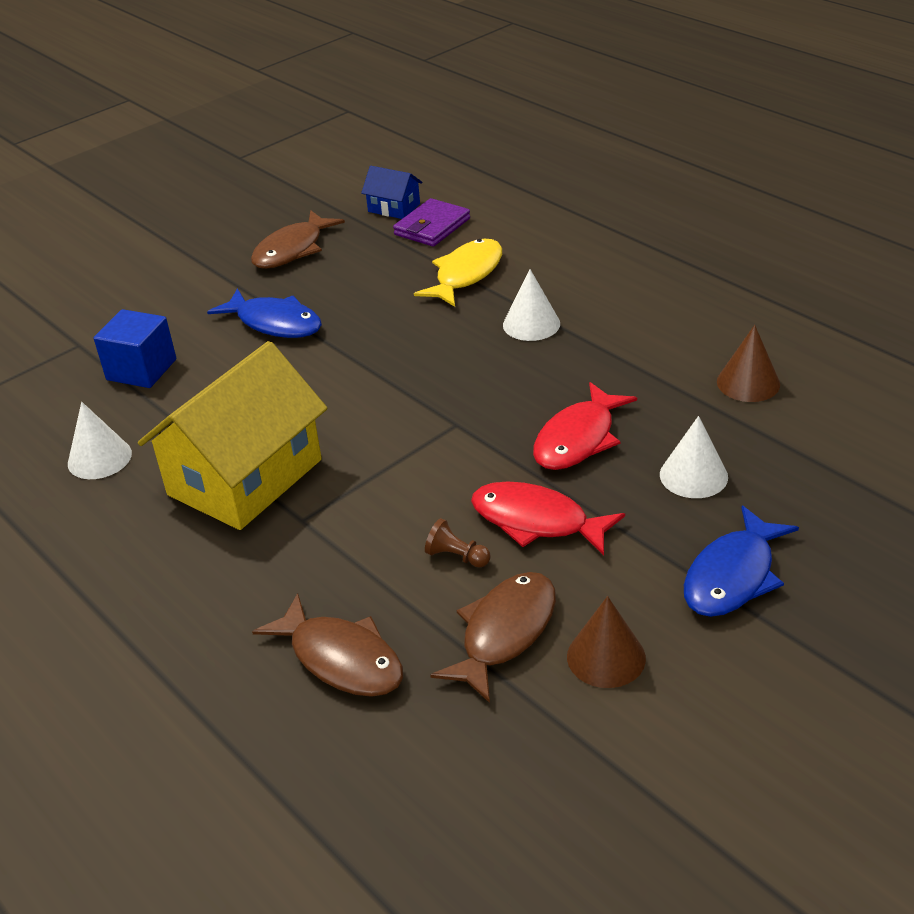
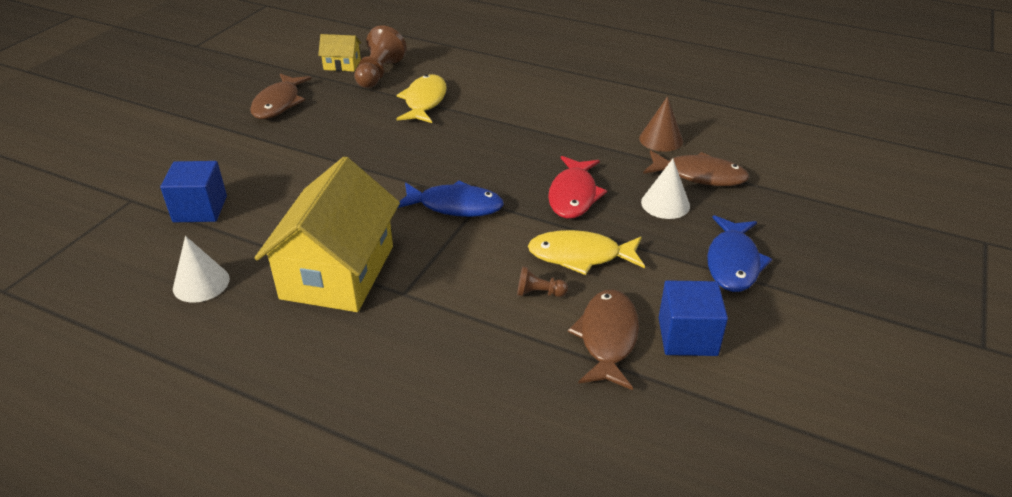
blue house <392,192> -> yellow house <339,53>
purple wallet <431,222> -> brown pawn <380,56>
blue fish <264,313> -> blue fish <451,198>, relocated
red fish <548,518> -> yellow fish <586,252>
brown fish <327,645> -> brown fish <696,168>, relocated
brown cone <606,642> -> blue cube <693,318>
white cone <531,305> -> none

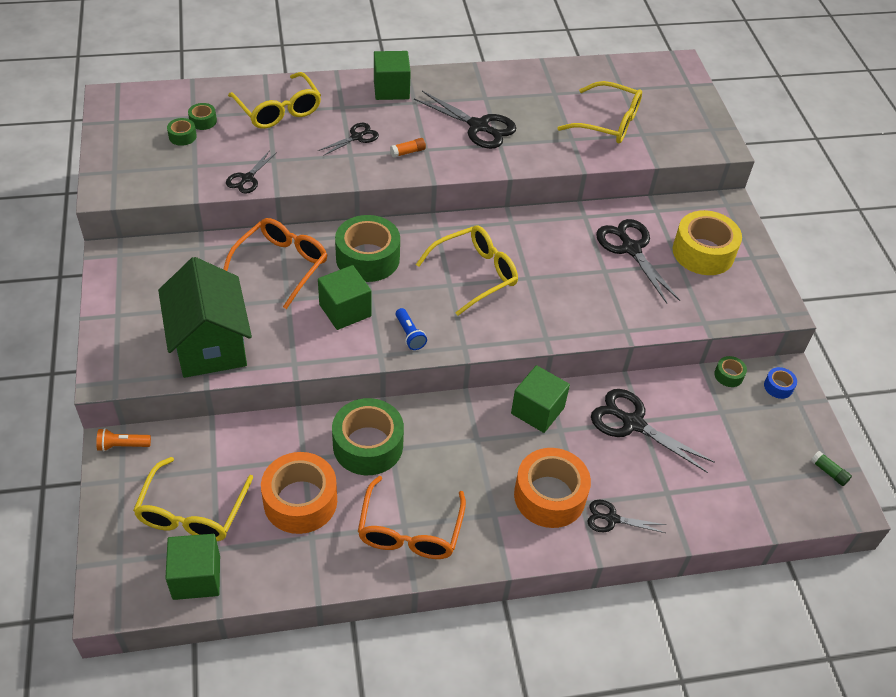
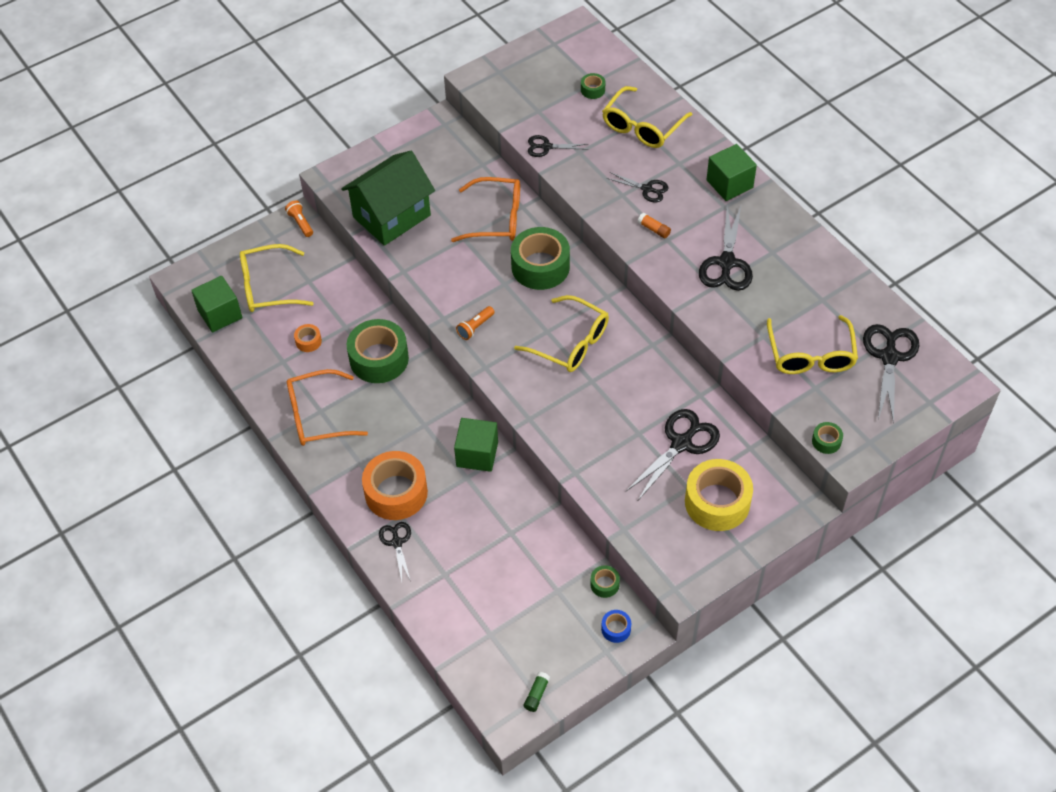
orange tape <299,493> -> orange tape <308,338>, x0.44
blue flashlight <411,329> -> orange flashlight <475,323>
green tape <182,132> -> green tape <827,438>, relocated
black scissors <653,431> -> black scissors <891,374>, relocated
green cube <345,297> -> none

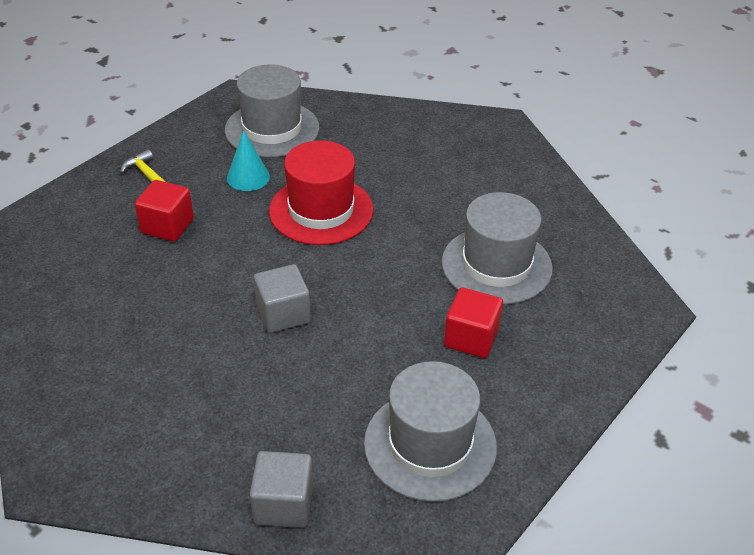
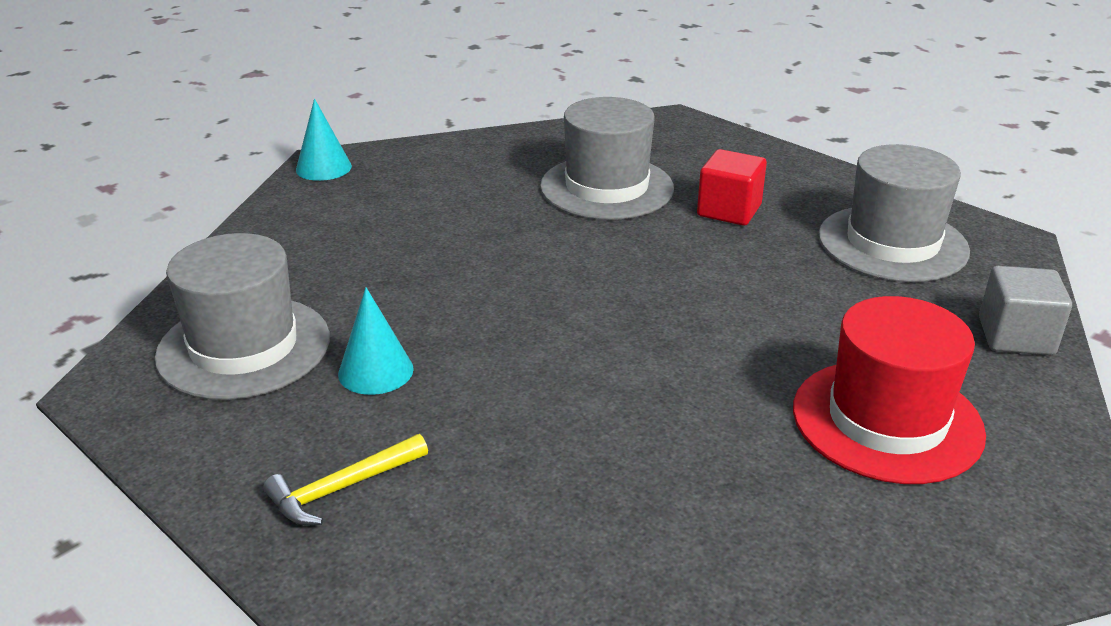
none -> turquoise cone <324,139>
red hat <321,193> -> red hat <889,390>, relocated
red cube <164,211> -> none
grey cube <282,298> -> none

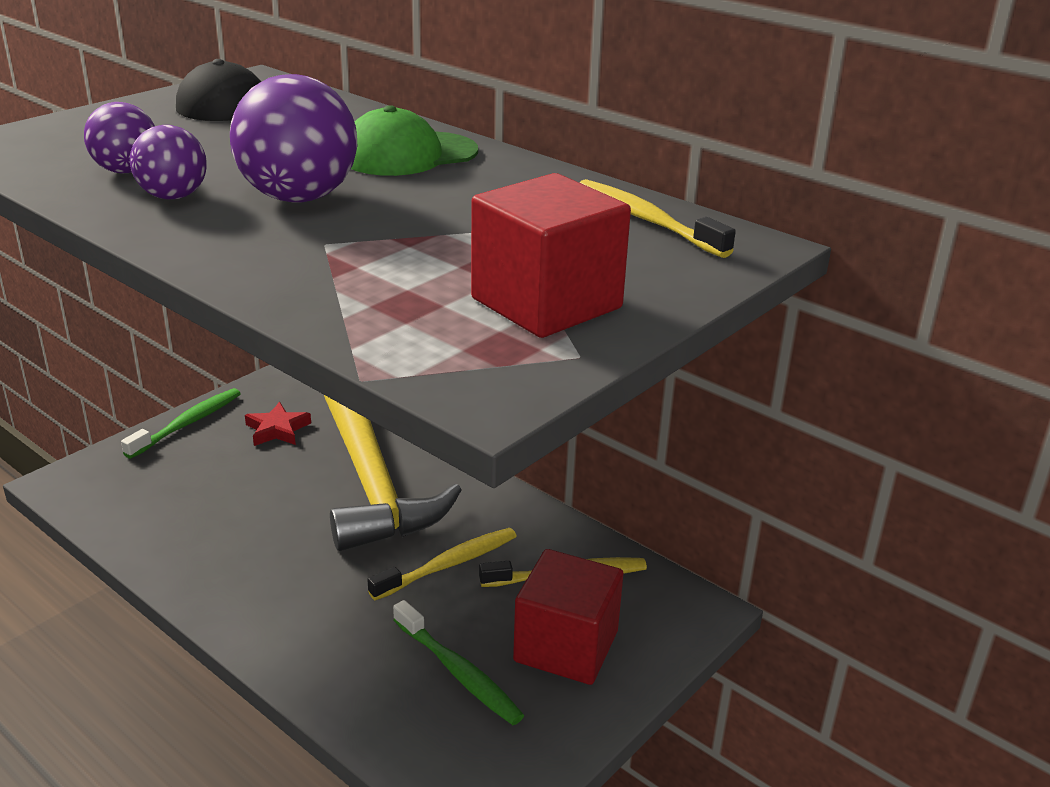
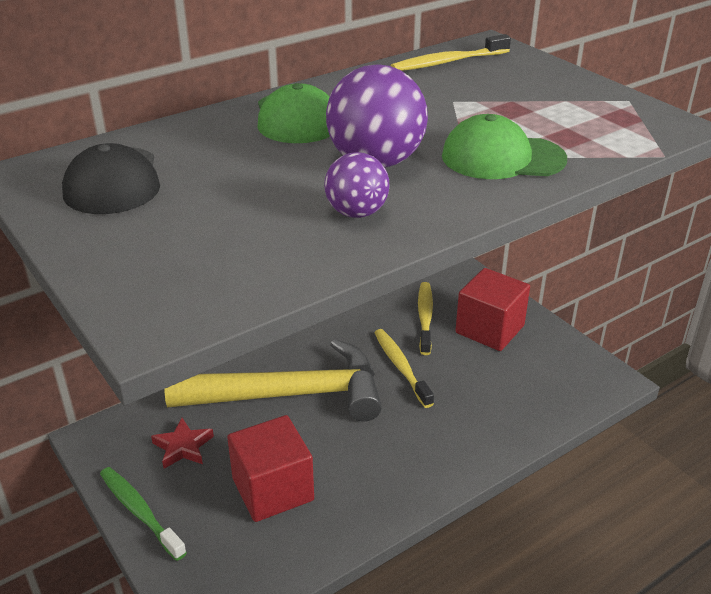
red cube <551,255> -> red cube <270,468>, relocated
none -> green cap <504,146>
purple ball <119,137> -> none
green toothbrush <458,662> -> none

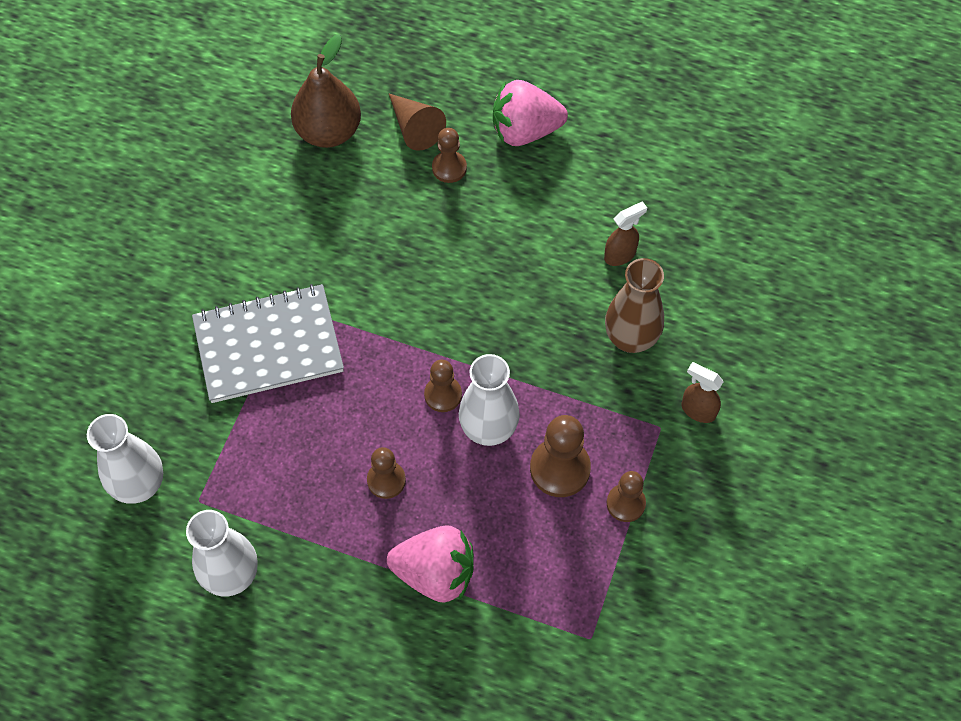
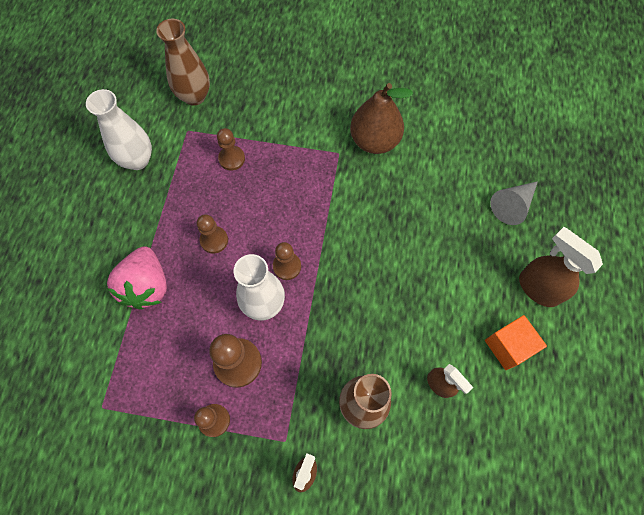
white vase <125,459> -> brown vase <183,62>
brown pawn <449,155> -> brown pawn <231,149>, relocated
brown pear <326,91> -> brown pear <381,118>, relocated
none -> orange cube <516,342>
brown cone <417,122> -> grey cone <514,203>
pink strawberry <530,113> -> brown spray bottle <561,267>
grey notebook <268,343> -> none

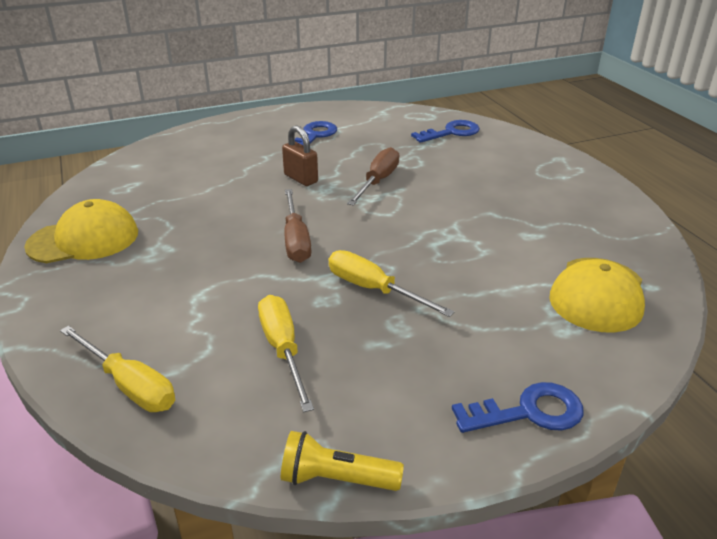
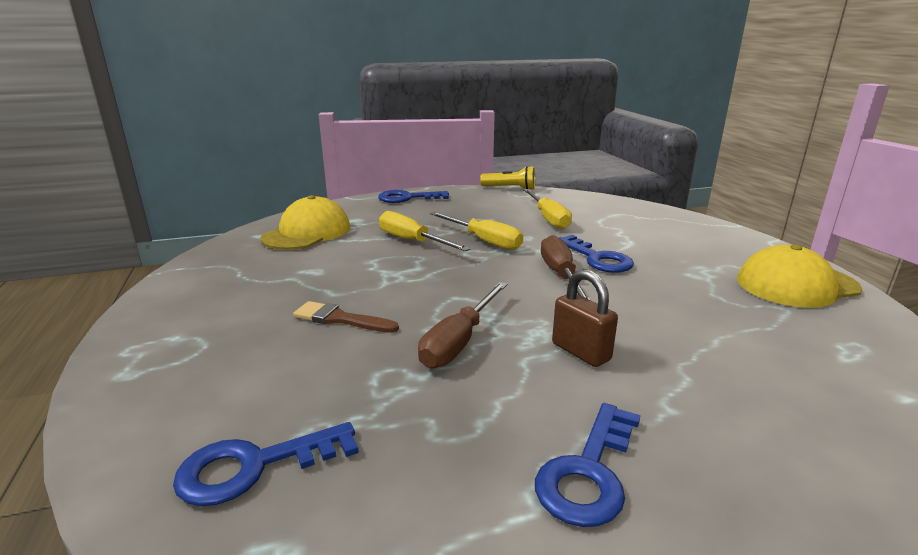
none -> brown brush <346,317>
yellow screwdriver <117,369> -> yellow screwdriver <425,231>, relocated
none -> blue key <596,254>

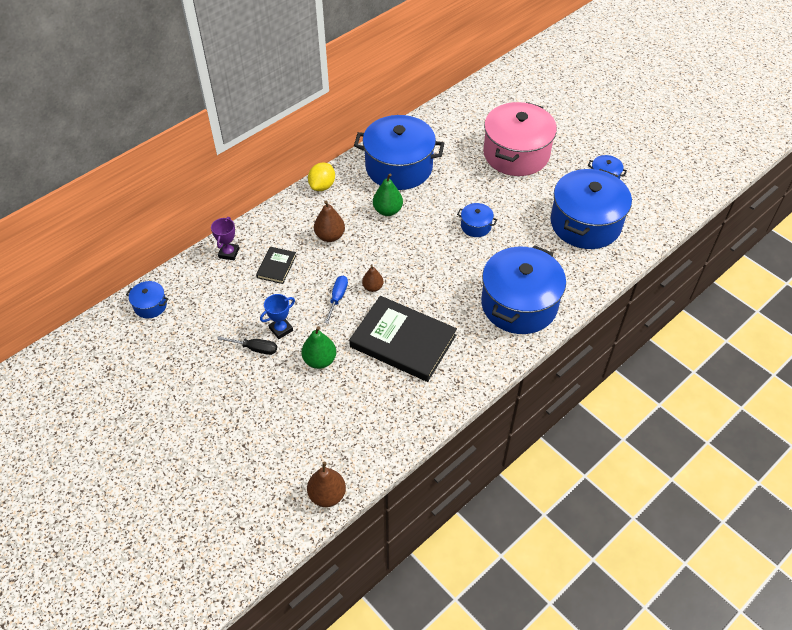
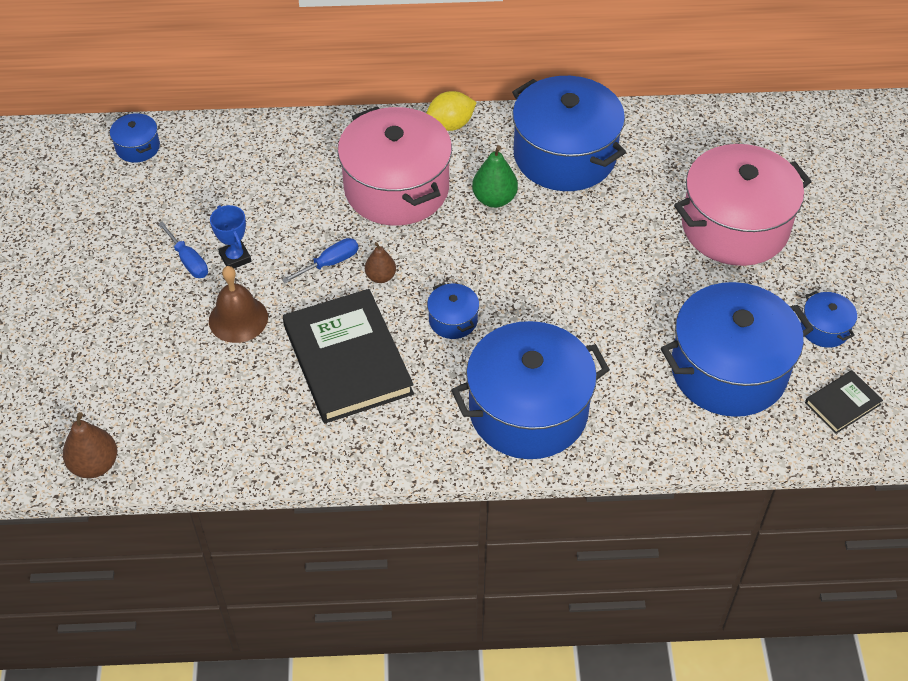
black screwdriver <247,345> -> blue screwdriver <183,250>
green pear <319,347> -> brown bell <238,304>
blue trophy <277,316> -> blue trophy <230,237>, 60 degrees clockwise
brown pear <329,221> -> pink pot <395,166>
blue pot <477,220> -> blue pot <453,310>, relocated
black book <276,265> -> black book <844,402>, relocated
purple trophy <225,238> -> none

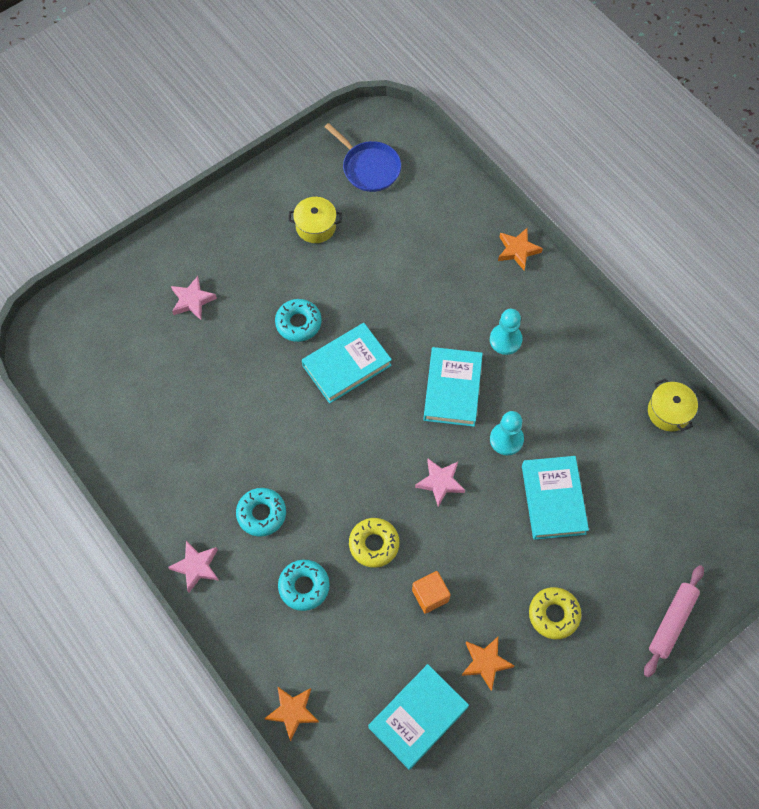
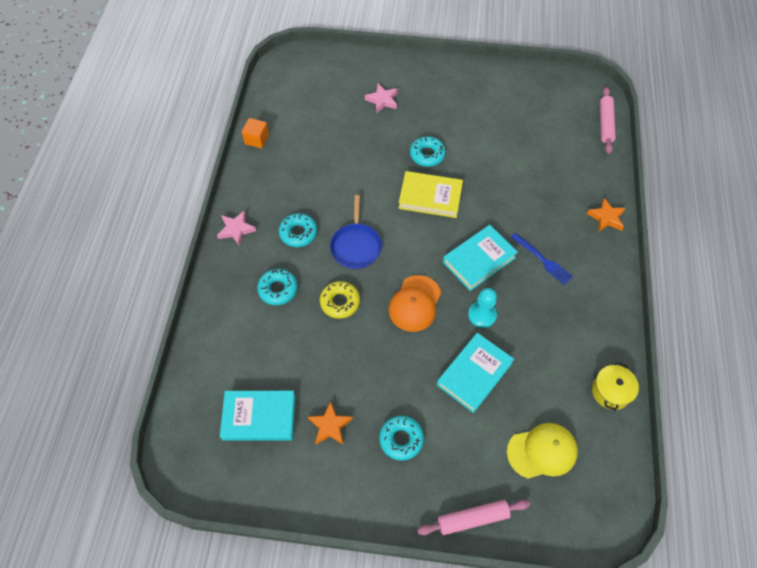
orange cube <431,592> -> orange cube <255,133>, relocated
blue pan <363,157> -> blue pan <356,232>, relocated
yellow donut <555,613> -> turquoise donut <401,438>
pink star <440,483> -> orange cap <415,303>
turquoise book <347,363> -> yellow book <430,194>
none -> yellow cap <542,451>
turquoise pawn <506,332> -> blue fork <542,259>
none -> pink rolling pin <608,120>
orange star <291,713> -> none
yellow pot <315,220> -> none

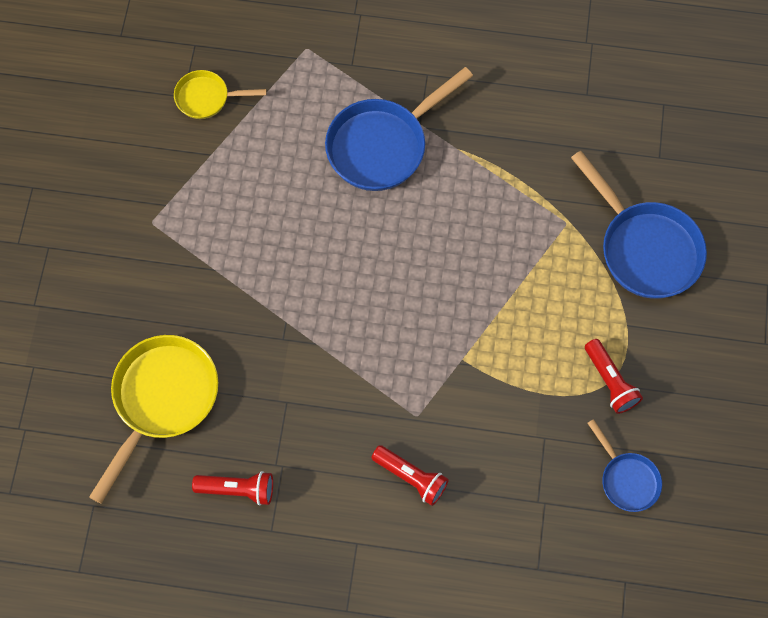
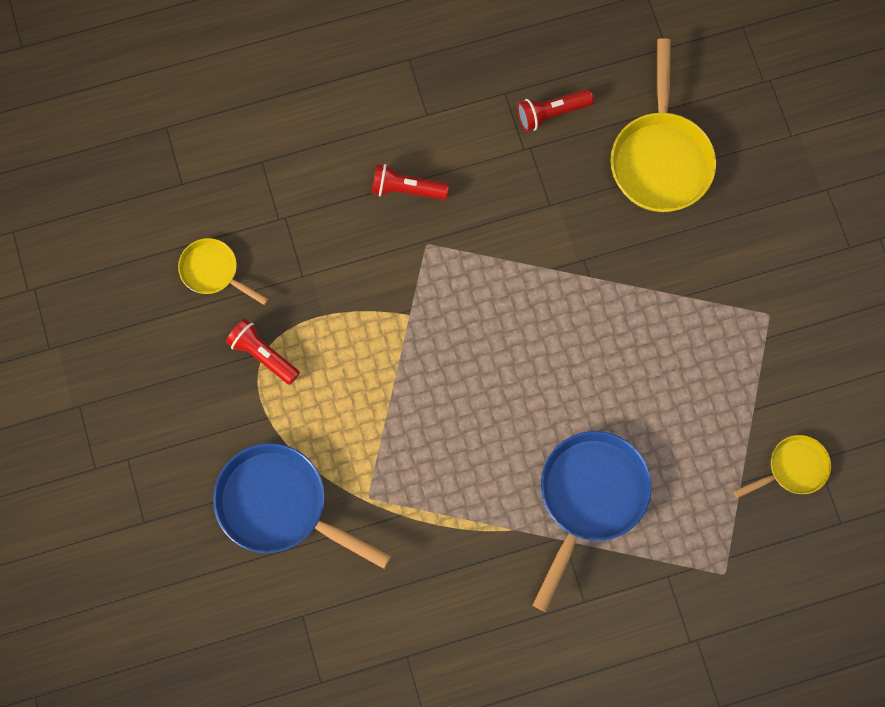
blue pan <624,465> -> yellow pan <223,271>

